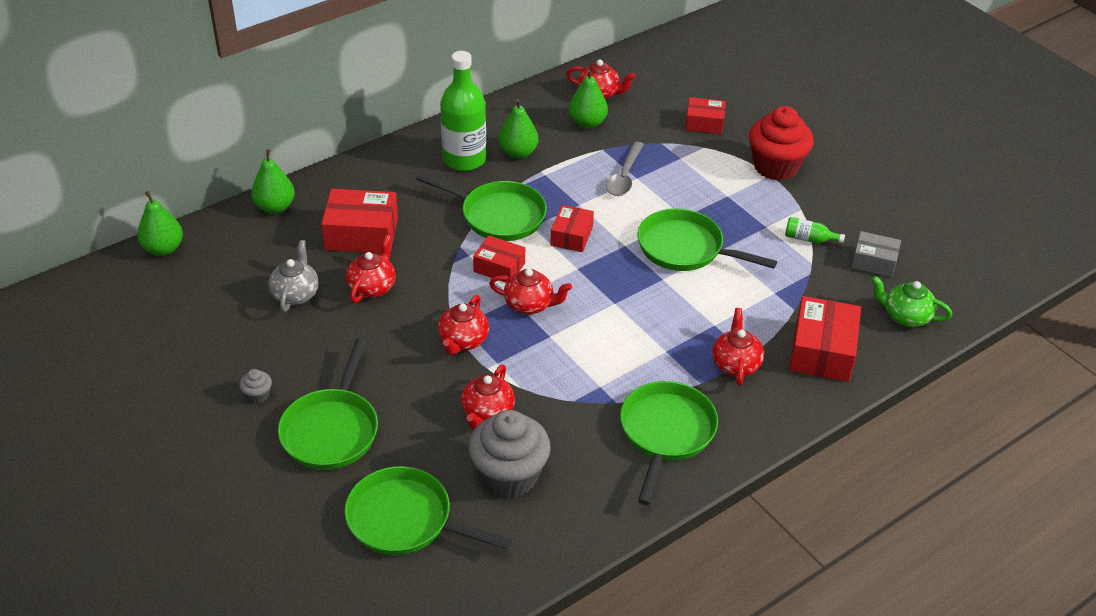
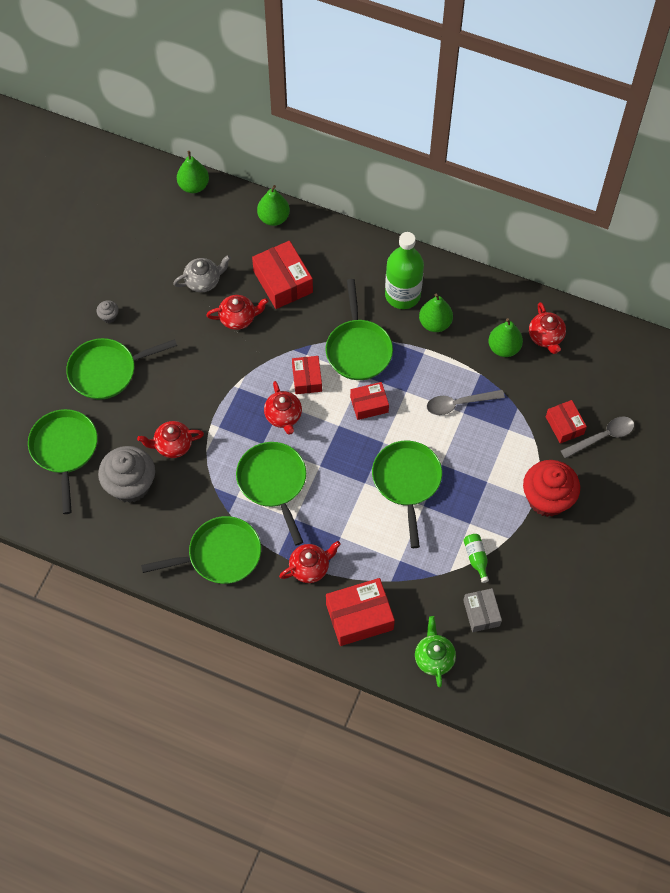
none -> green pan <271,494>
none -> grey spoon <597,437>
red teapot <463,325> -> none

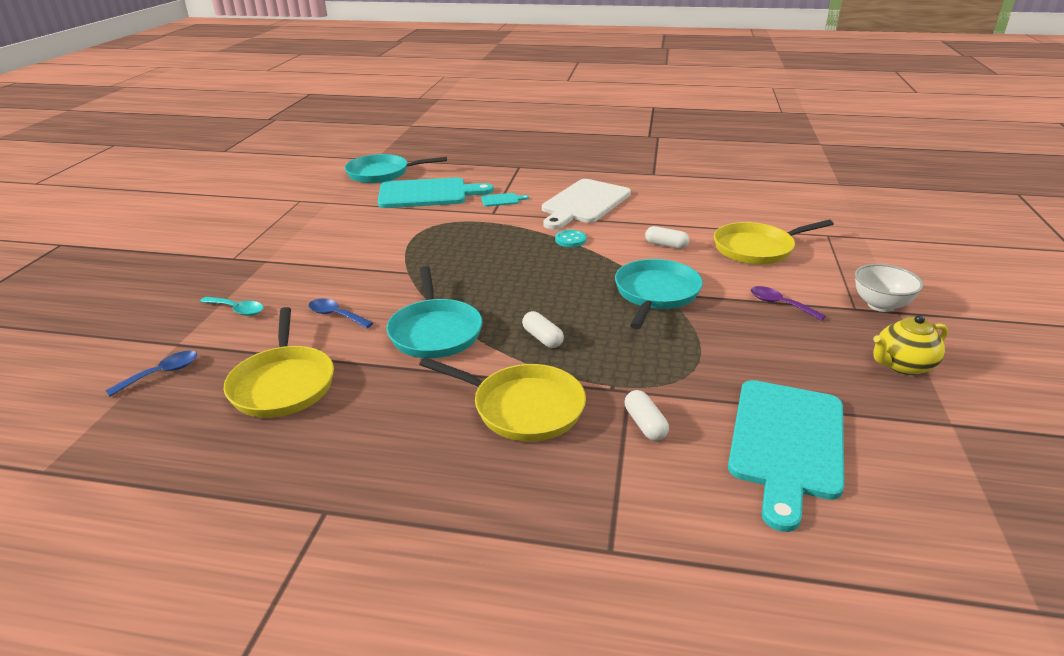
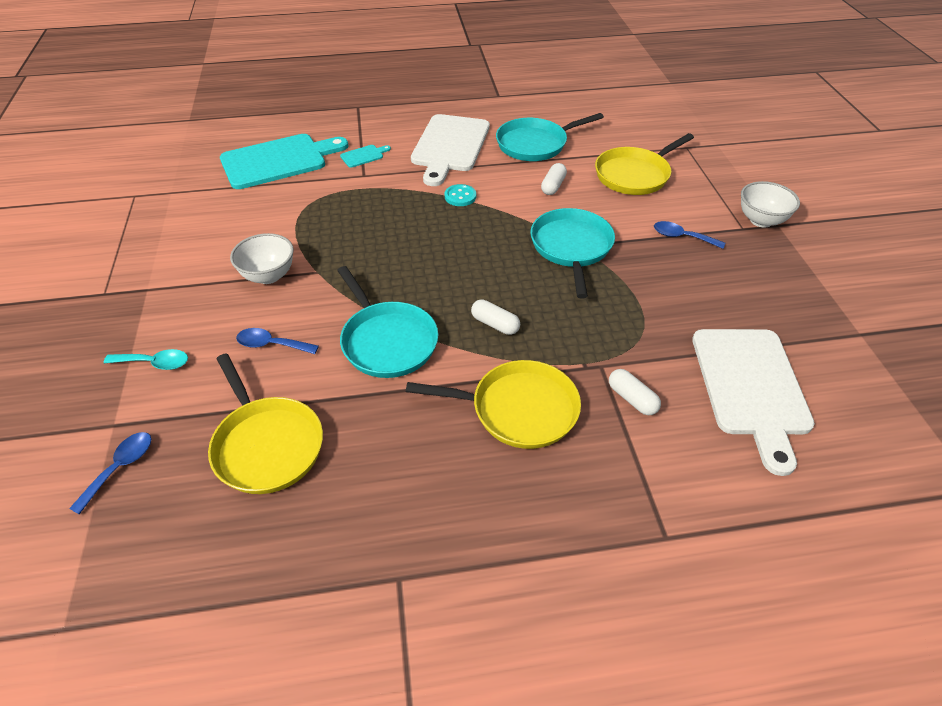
none -> white bowl <262,258>
turquoise pan <396,168> -> turquoise pan <550,137>, relocated
white capsule <667,237> -> white capsule <554,179>, 75 degrees counterclockwise
purple spoon <788,303> -> blue spoon <689,235>
turquoise cutting board <786,456> -> white cutting board <753,402>
yellow teapot <910,345> -> none

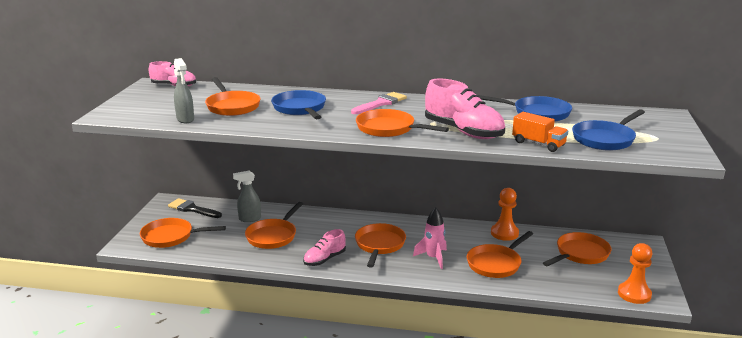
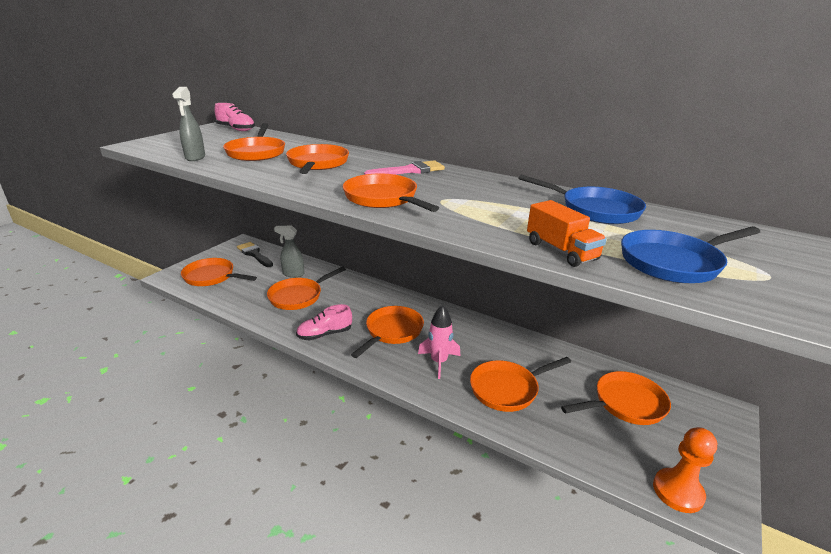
blue pan <298,104> -> orange pan <317,159>
pink shoe <465,108> -> none
orange pawn <505,214> -> none

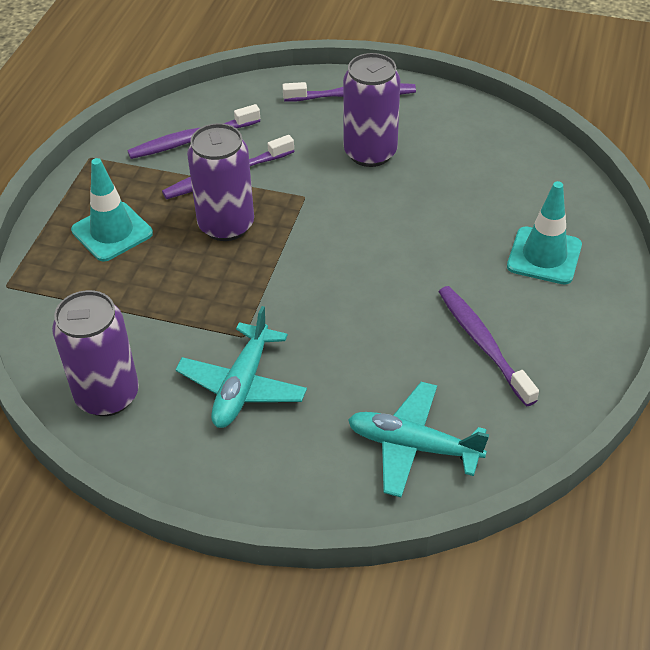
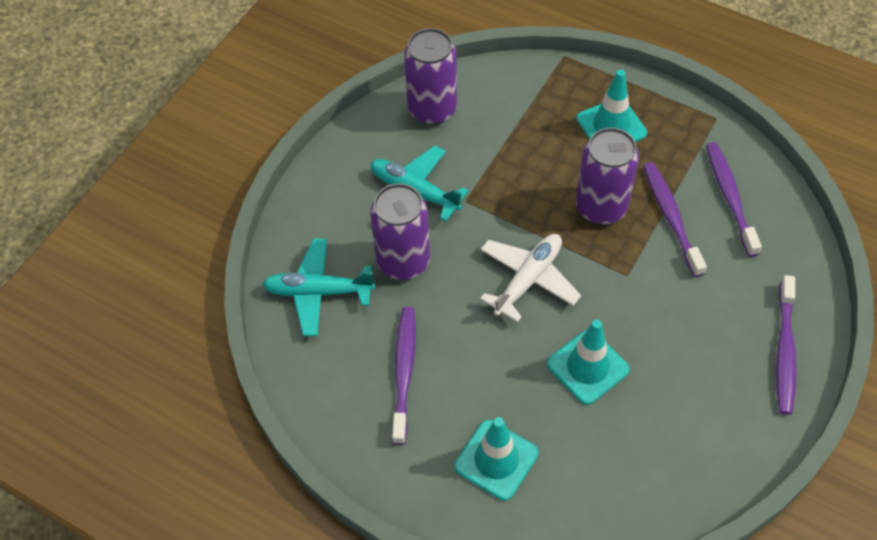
turquoise plane <418,439> -> turquoise plane <319,287>, 120 degrees counterclockwise
purple can <372,110> -> purple can <400,231>, relocated
purple toothbrush <489,346> -> purple toothbrush <404,376>, 75 degrees counterclockwise
none -> white plane <530,278>
none -> turquoise traffic cone <588,362>

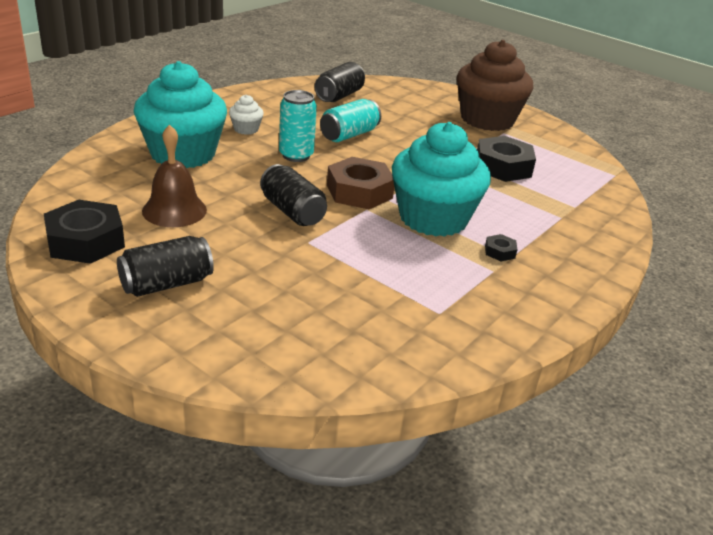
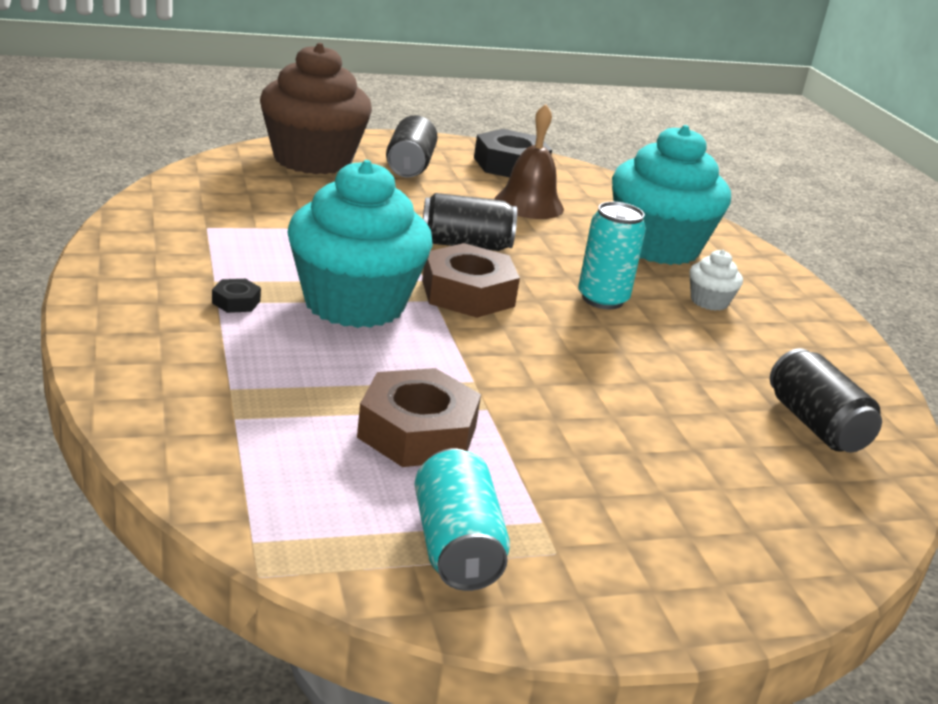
brown cupcake <495,85> -> brown cupcake <316,108>, relocated
black nut <506,159> -> brown nut <419,417>
turquoise can <350,120> -> turquoise can <462,520>, relocated

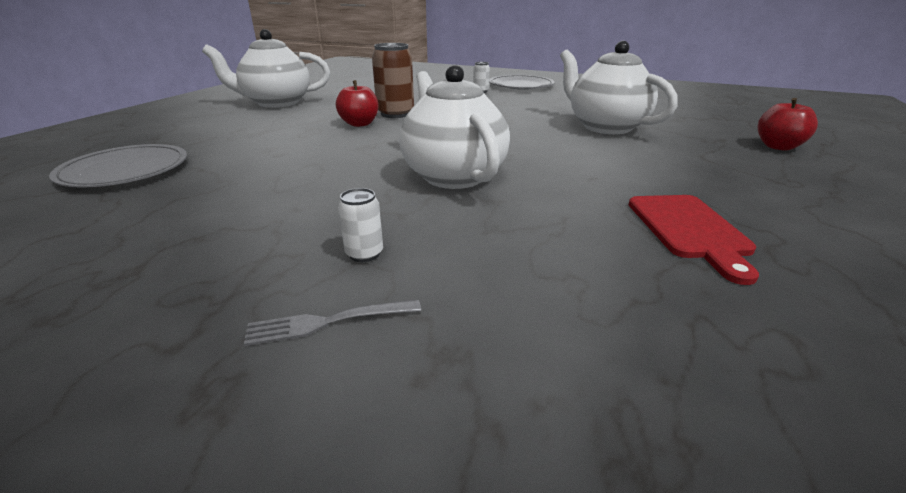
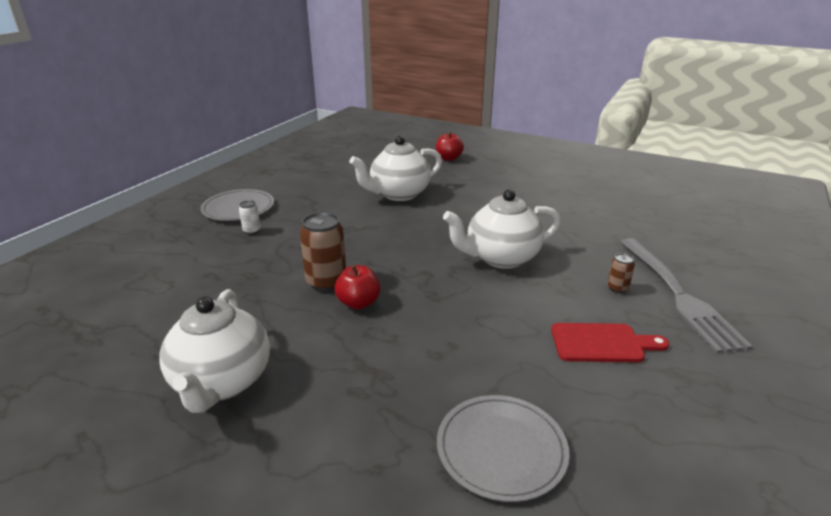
red cutting board <694,240> -> red cutting board <610,342>, relocated
white can <360,225> -> brown can <621,273>
grey fork <332,323> -> grey fork <686,296>, x2.49

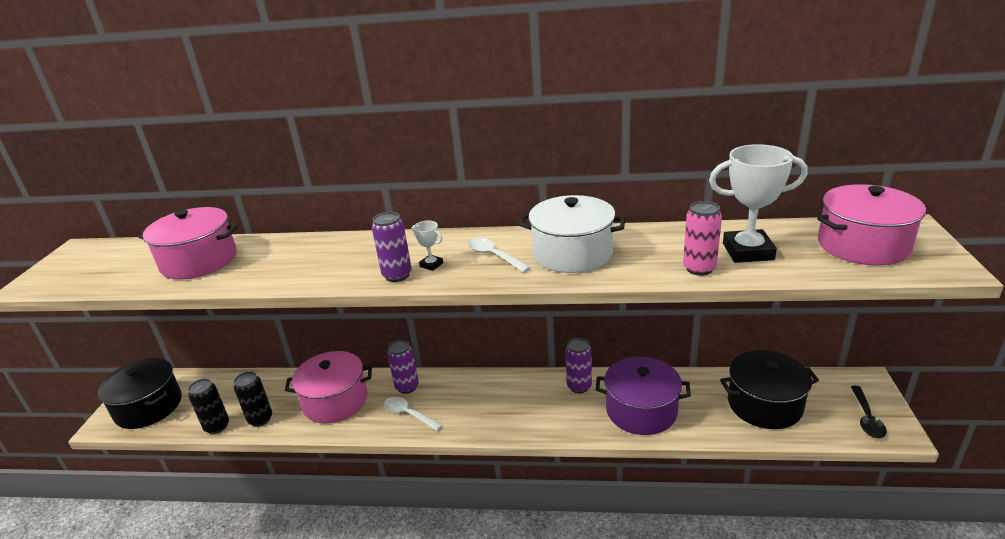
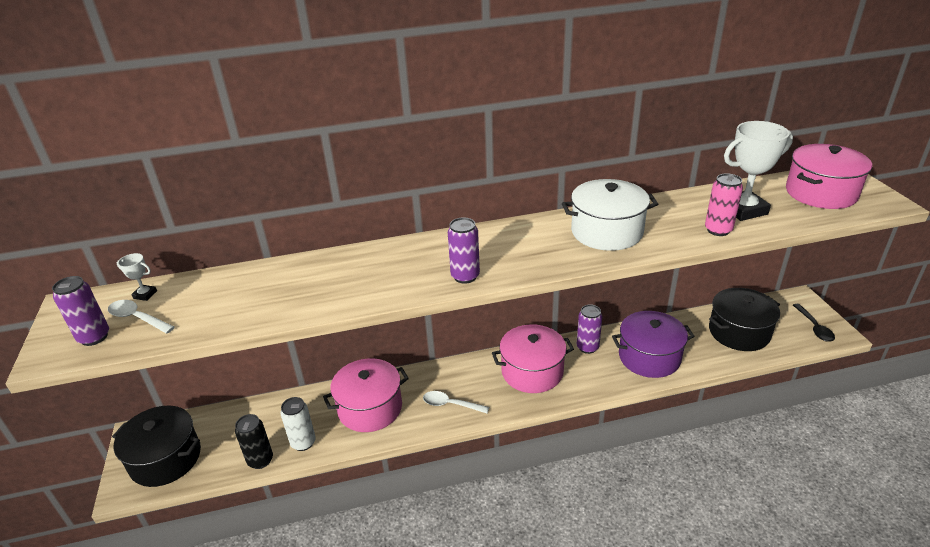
purple can <403,367> -> purple can <80,311>, relocated
white spoon <499,255> -> white spoon <141,317>, relocated
white trophy <427,245> -> white trophy <137,277>, relocated
black can <253,399> -> white can <298,424>
pink pot <188,243> -> pink pot <533,358>, relocated

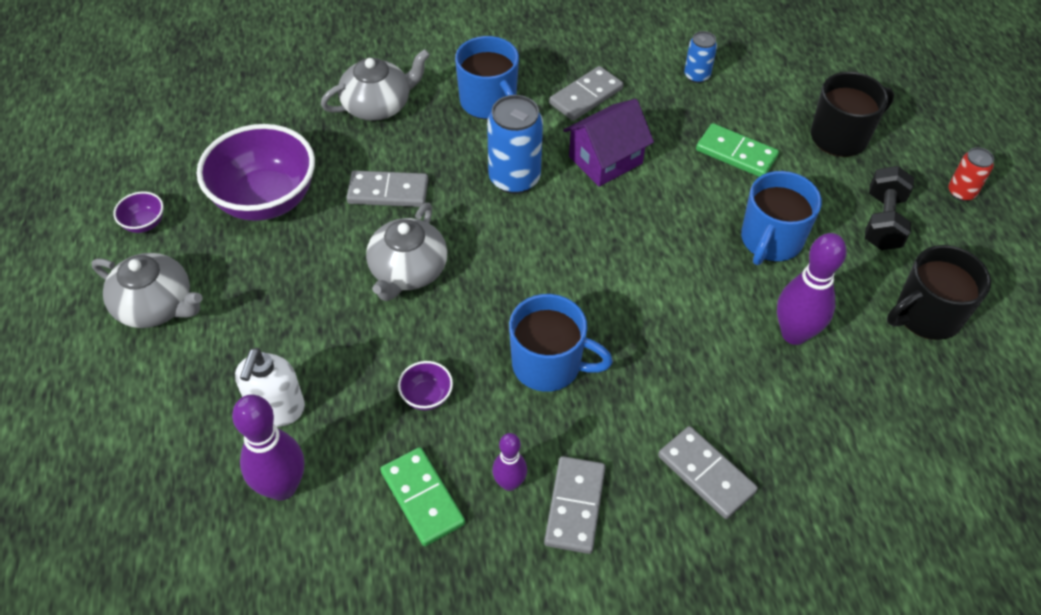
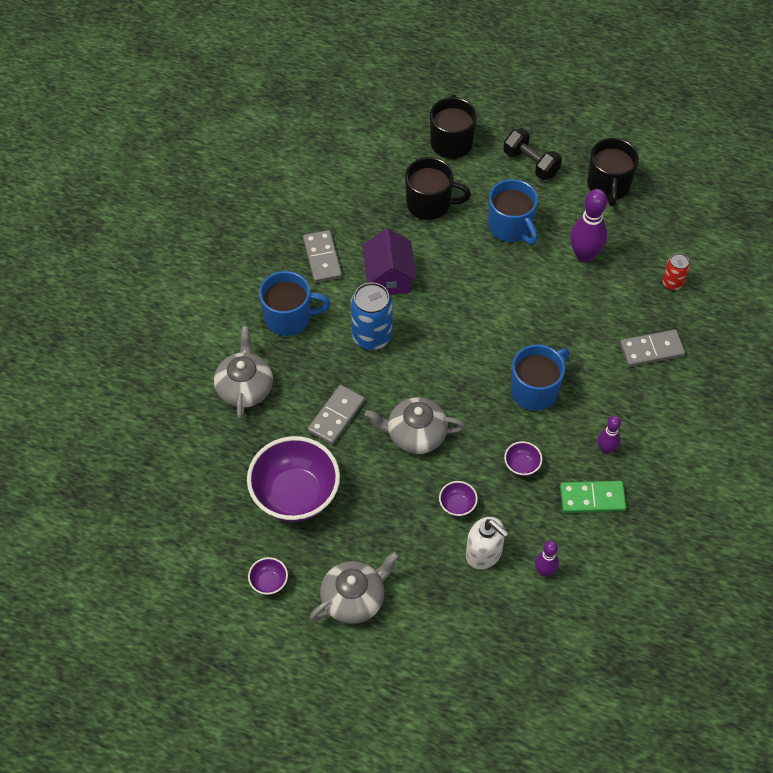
grey teapot <406,251> -> grey teapot <415,425>, 135 degrees clockwise
green domino <737,150> -> black mug <438,188>
none -> purple bowl <458,499>
purple bowling pin <268,447> -> purple bowling pin <547,559>, x0.58
red can <971,174> -> red can <676,271>, relocated
grey domino <574,505> -> none
blue can <700,57> -> none

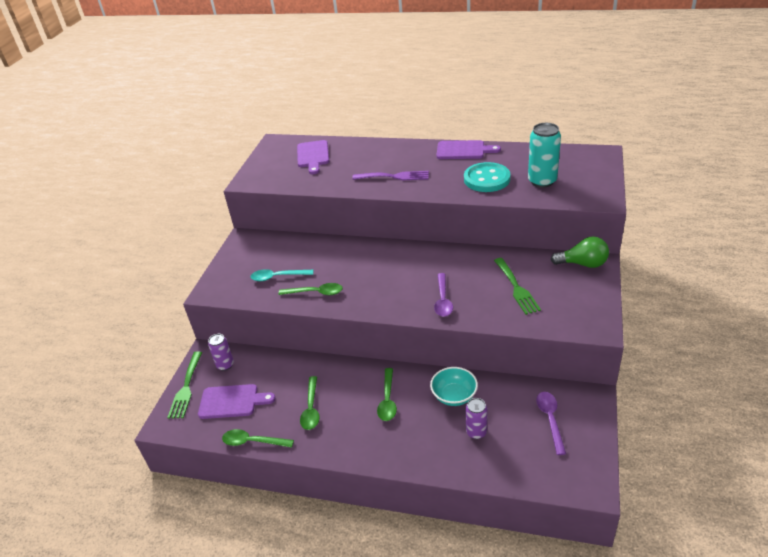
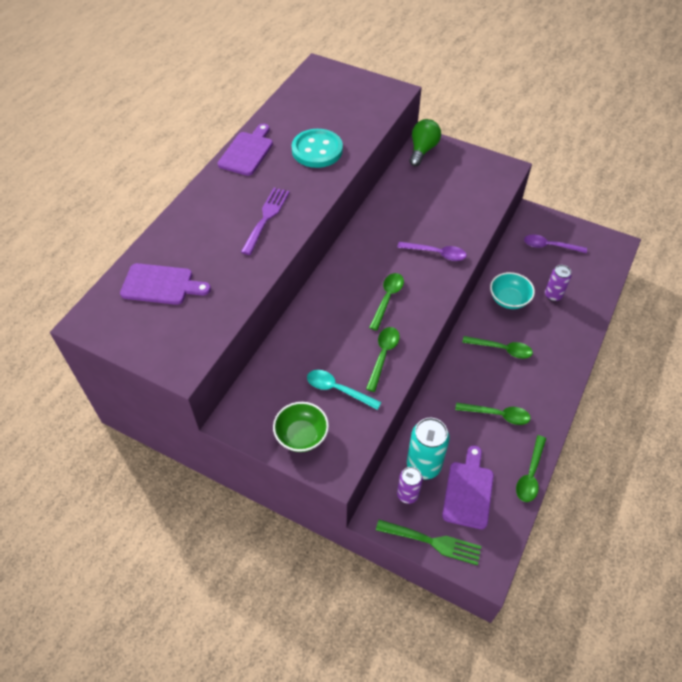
none -> green bowl <301,427>
turquoise spoon <281,275> -> turquoise spoon <344,390>, 105 degrees clockwise
none -> green spoon <386,302>
turquoise can <544,155> -> turquoise can <428,448>, relocated
green fork <517,286> -> none

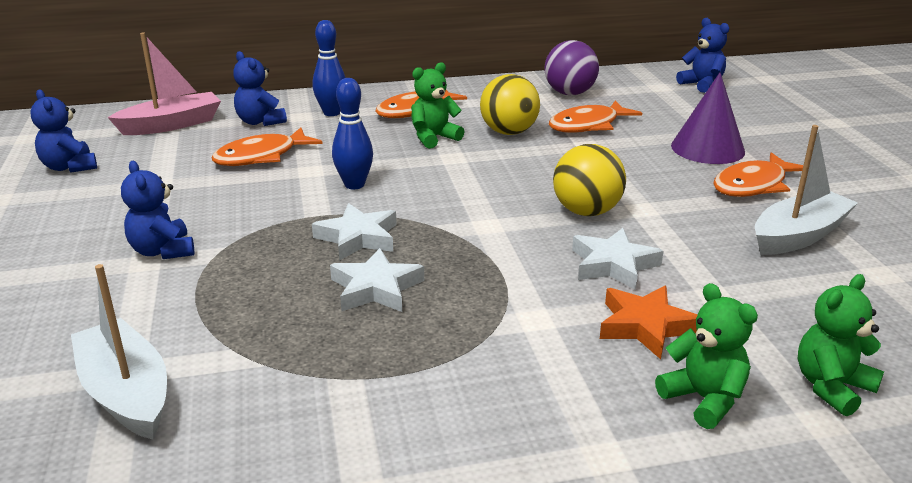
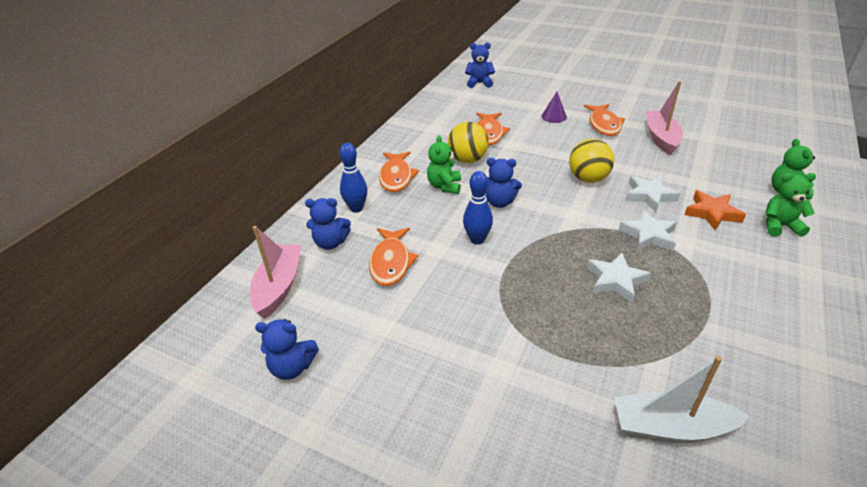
blue teddy bear <157,210> -> blue teddy bear <503,183>, relocated
purple cone <708,118> -> purple cone <554,107>, x0.59
white star <354,232> -> white star <648,230>, relocated
white boat <806,190> -> pink boat <664,118>
purple ball <571,67> -> none

